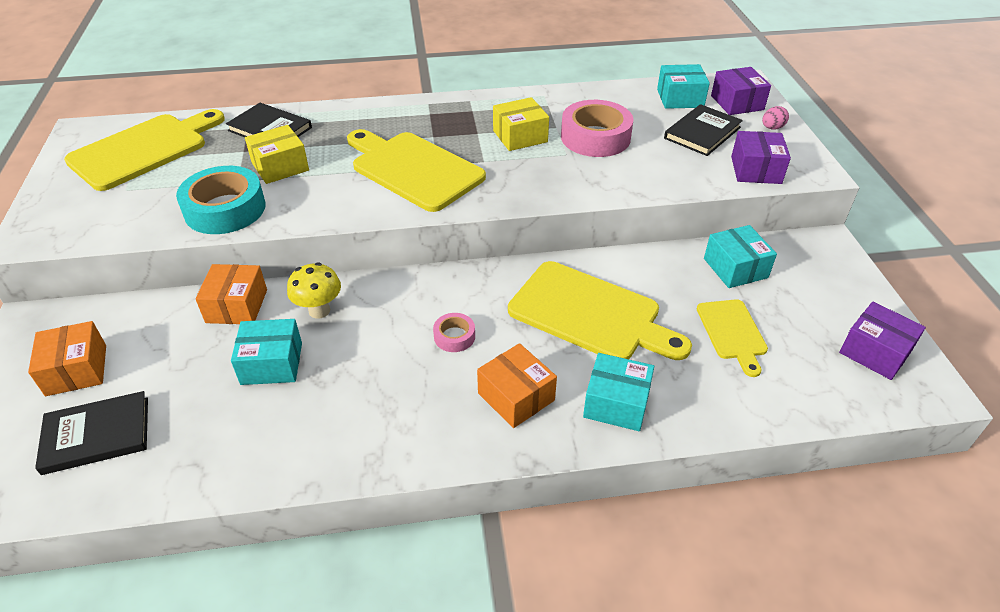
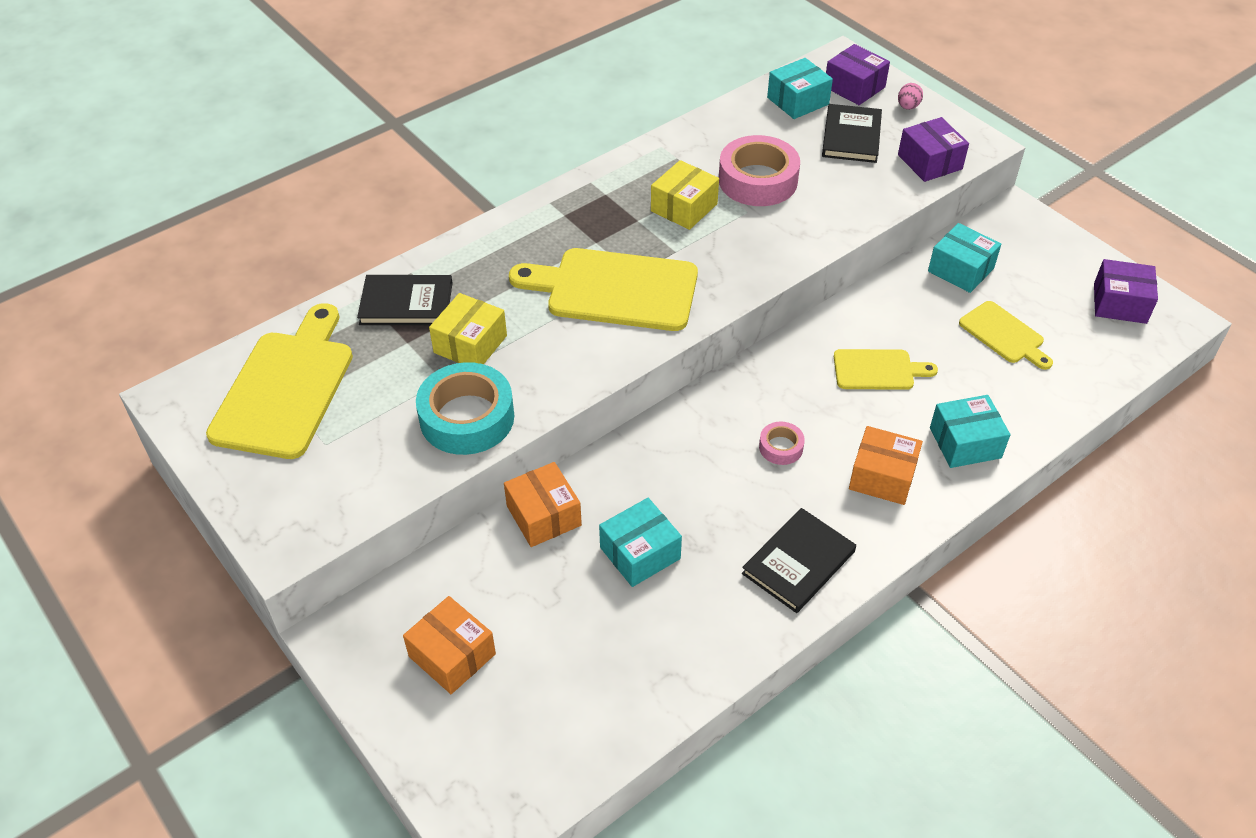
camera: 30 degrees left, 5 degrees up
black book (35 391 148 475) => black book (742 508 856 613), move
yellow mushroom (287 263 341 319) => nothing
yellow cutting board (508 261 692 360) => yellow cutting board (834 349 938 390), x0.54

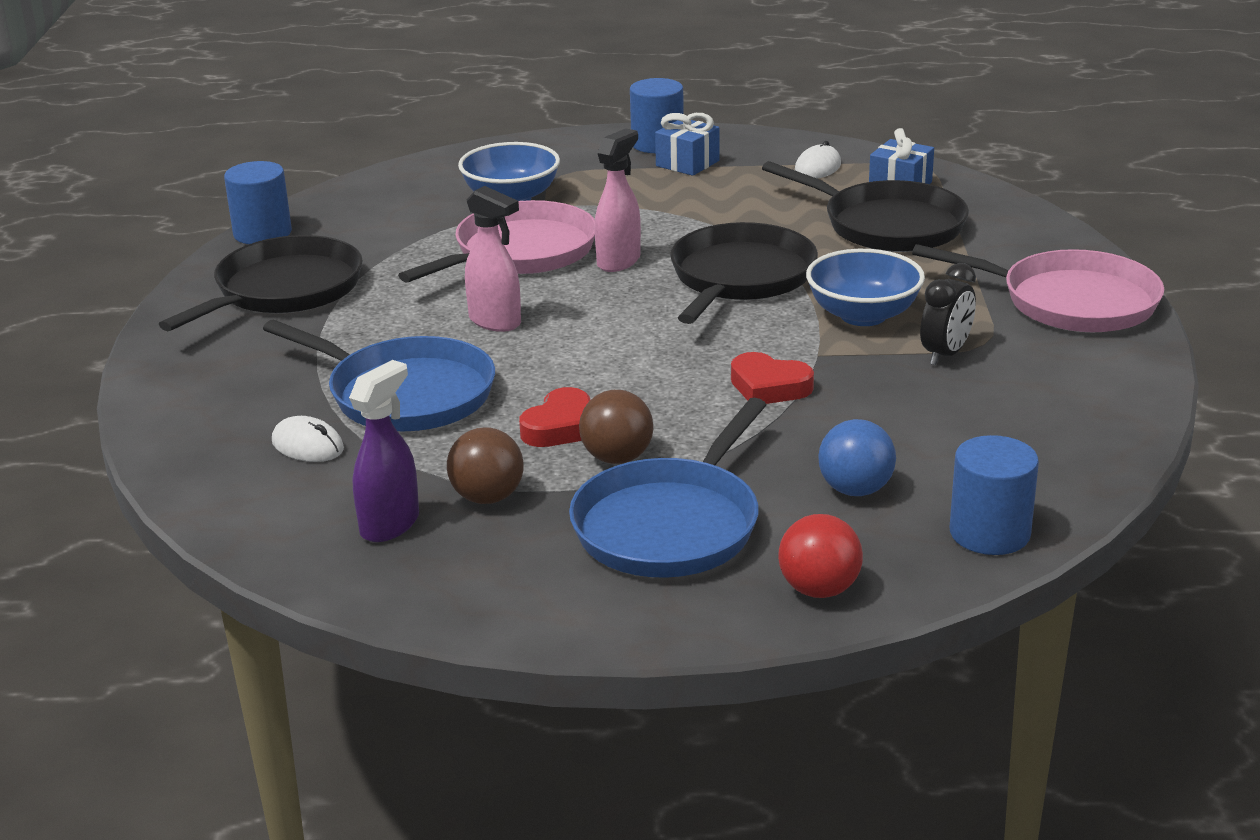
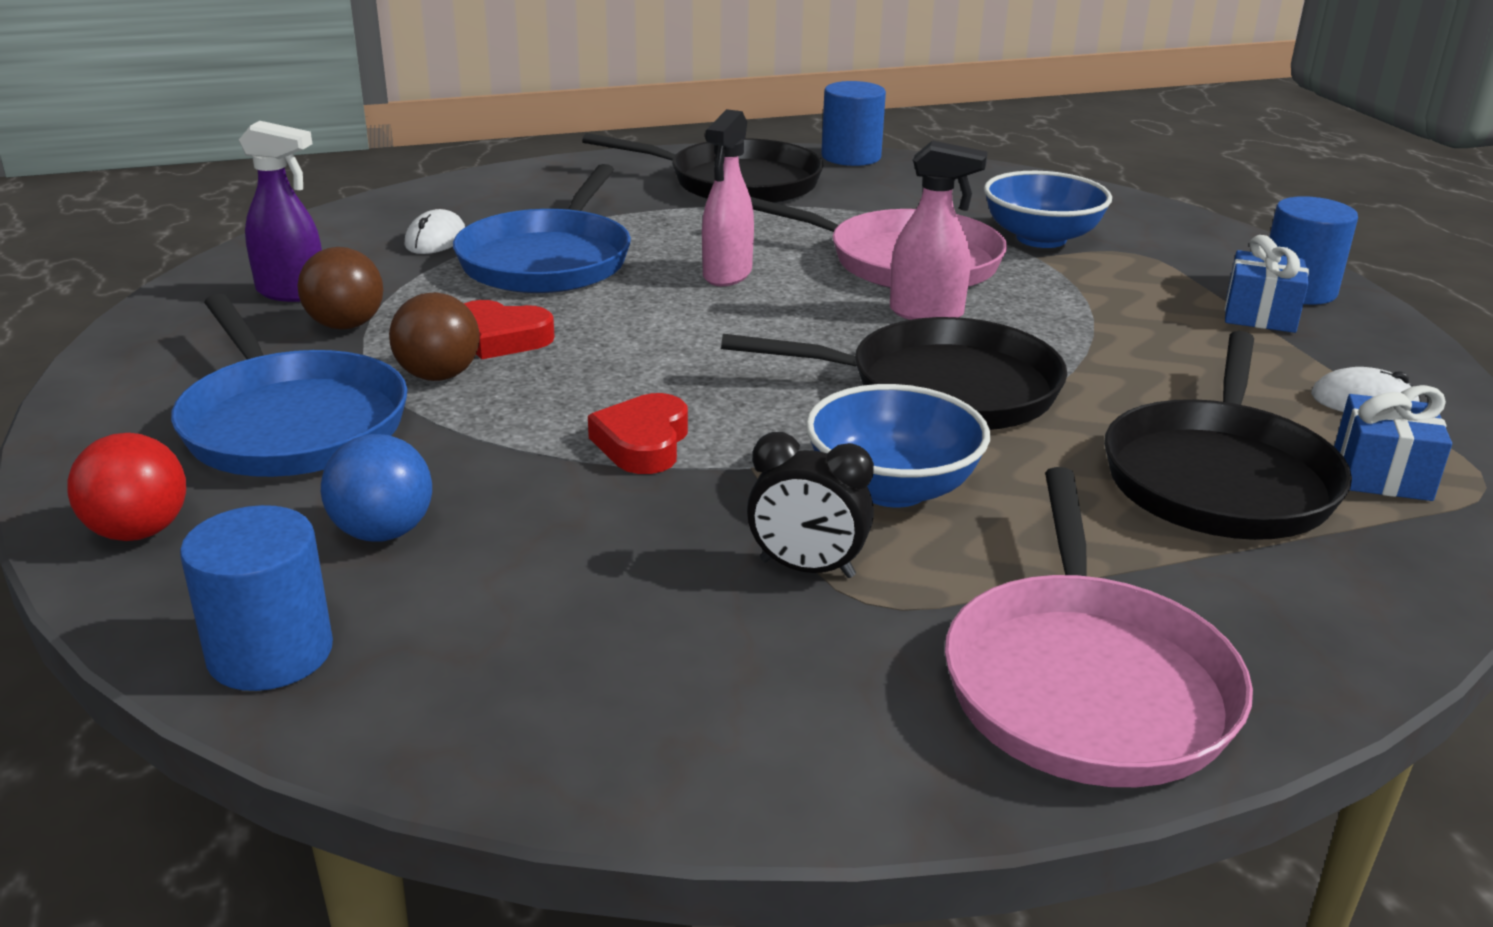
camera: 70 degrees right, 0 degrees up
blue pan (569 398 767 578) => blue pan (171 294 408 477), 135 degrees counterclockwise

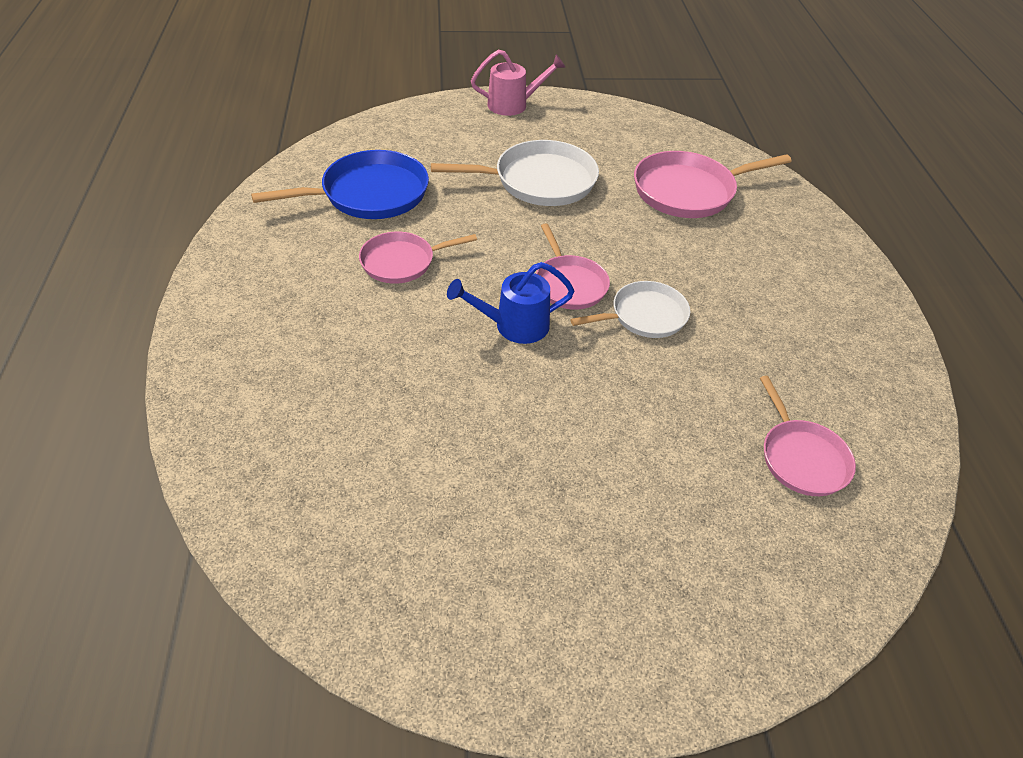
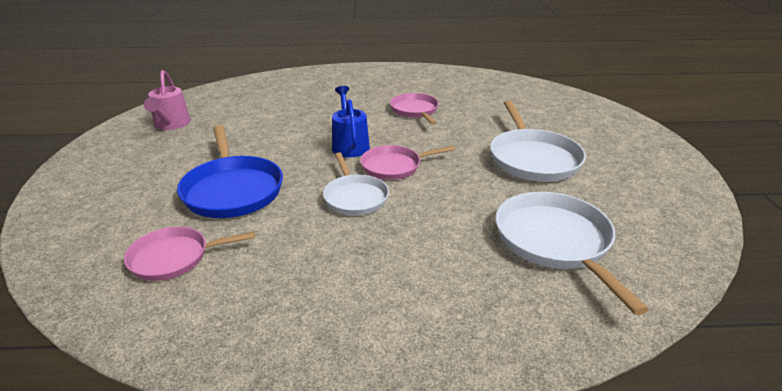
camera: 95 degrees right, 15 degrees down
blue pan (251 150 429 219) => blue pan (177 125 283 218), move
pink watering can (471 49 565 116) => pink watering can (144 70 191 130), move
pink pan (634 151 792 218) => white pan (496 192 649 315)

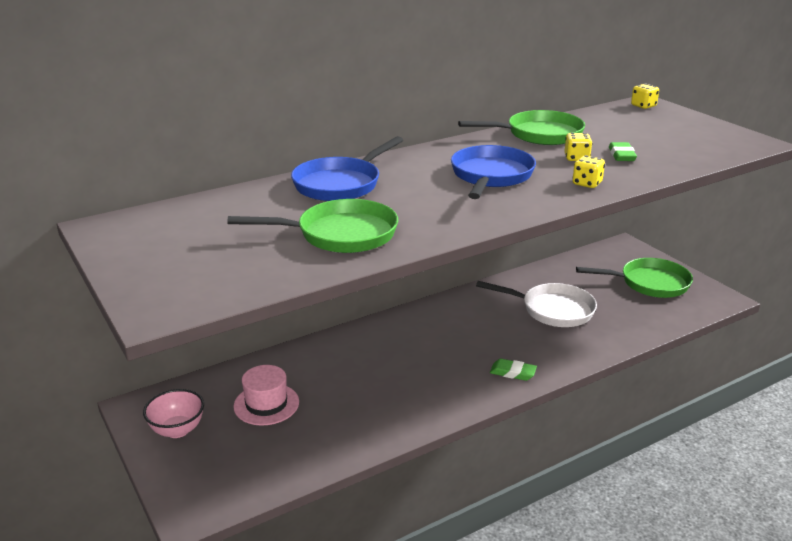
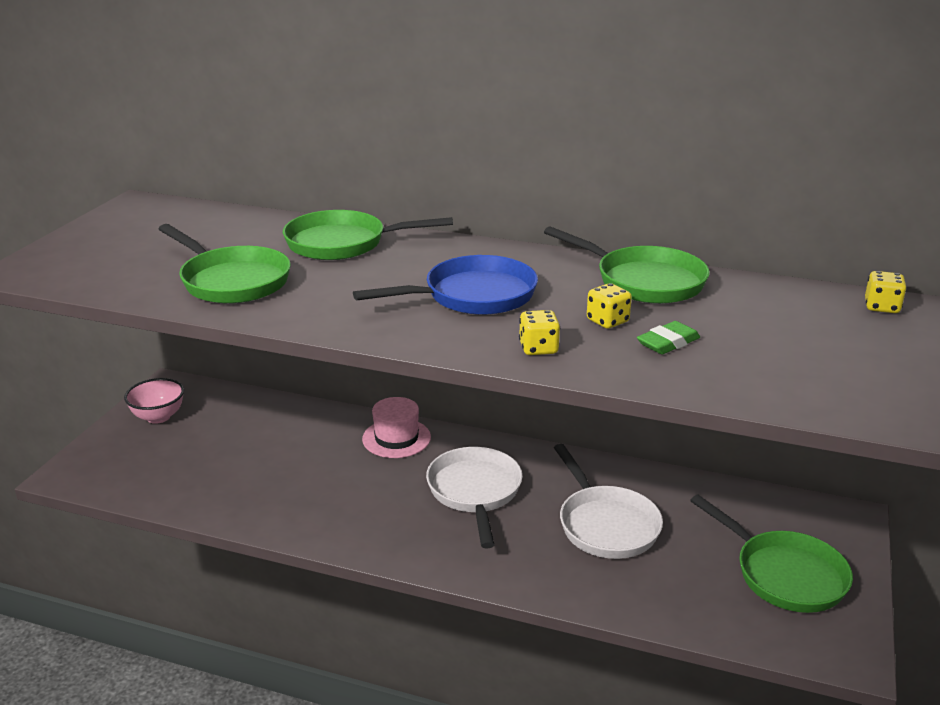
camera: 50 degrees right, 0 degrees up
pink hat (233 365 299 426) => pink hat (362 397 431 458), move
blue pan (291 136 403 201) => green pan (283 210 453 260)
green eraser (490 359 537 381) => nothing
nothing => white pan (426 447 523 549)

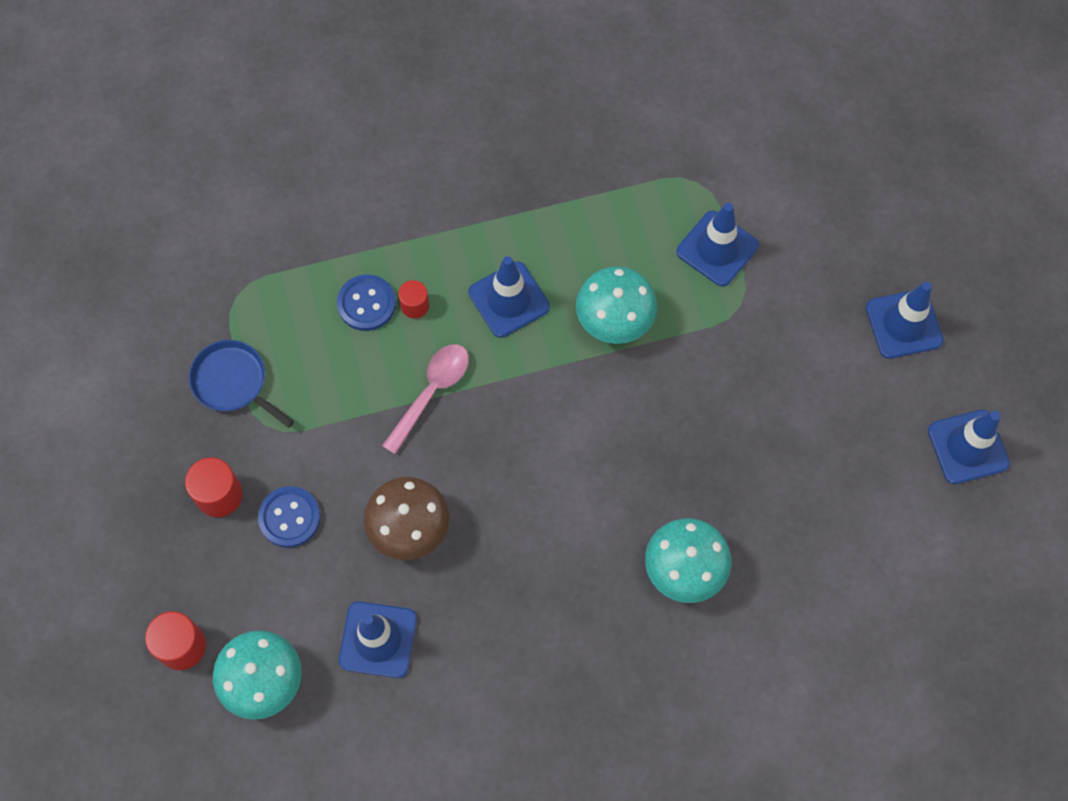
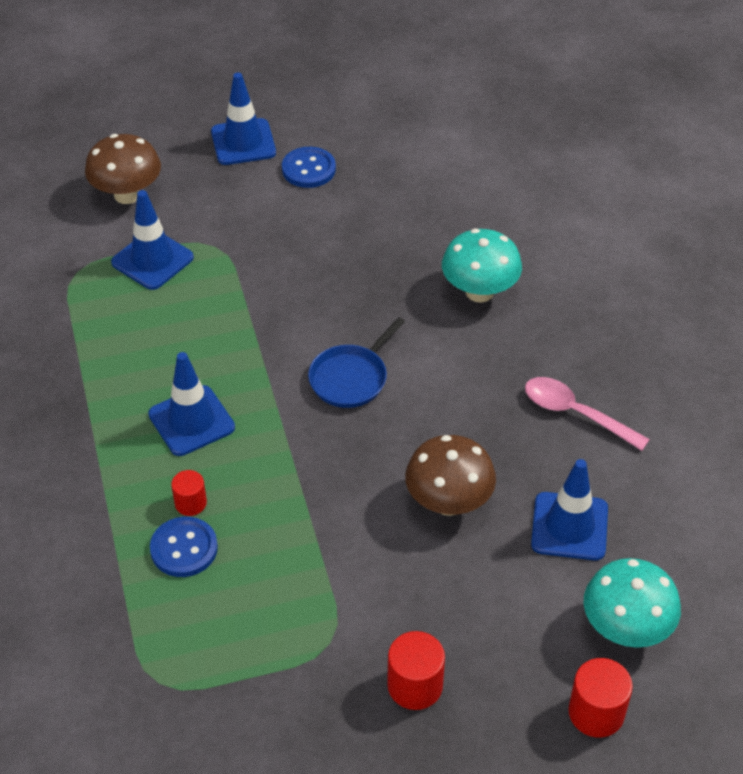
camera: 90 degrees left, 20 degrees down
blue pan (189 340 294 428) => blue pan (308 317 405 408), move
blue button (258 486 320 548) => blue button (282 147 336 188), move
pink spoon (382 344 469 455) => pink spoon (525 377 650 451), move
turquoise mushroom (576 266 657 344) => nothing
blue traffic cone (928 410 1010 484) => nothing
nothing => brown mushroom (85 134 161 204)

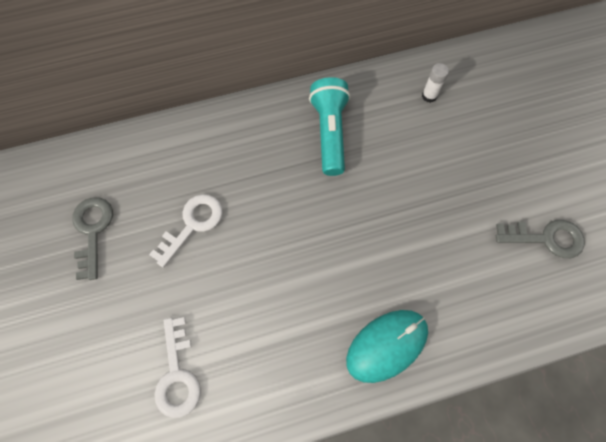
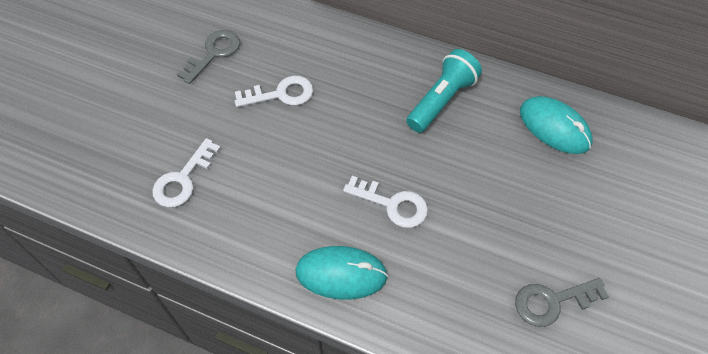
camera: 40 degrees right, 10 degrees down
white glue stick (422 63 449 103) => turquoise mouse (520 96 593 154)
grey key (496 220 585 258) => grey key (515 278 609 327), 120 degrees clockwise
nothing => white key (343 176 428 228)

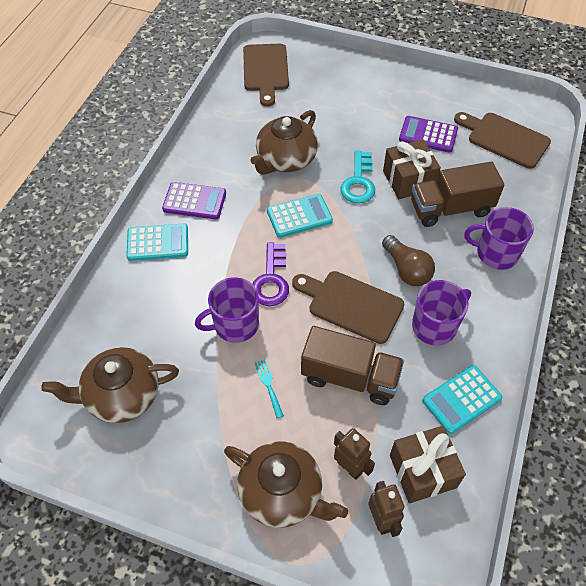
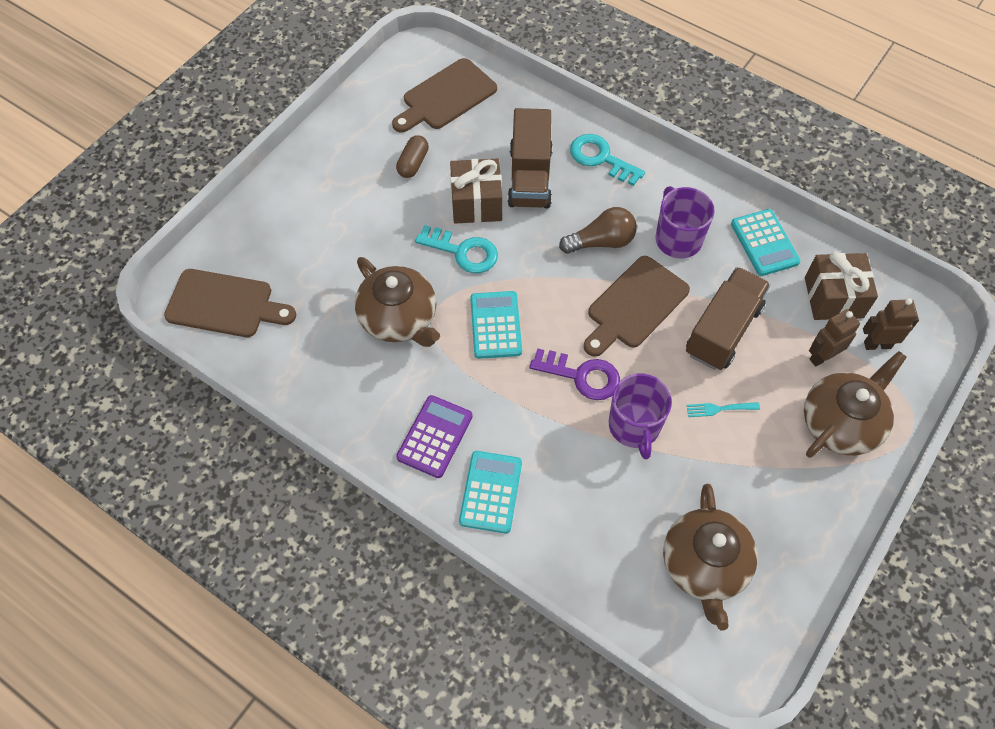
camera: 75 degrees left, 5 degrees up
purple calculator (399 116 458 153) => brown capsule (396 135 429 178)
purple mug (464 207 534 270) => turquoise key (570 134 645 186)

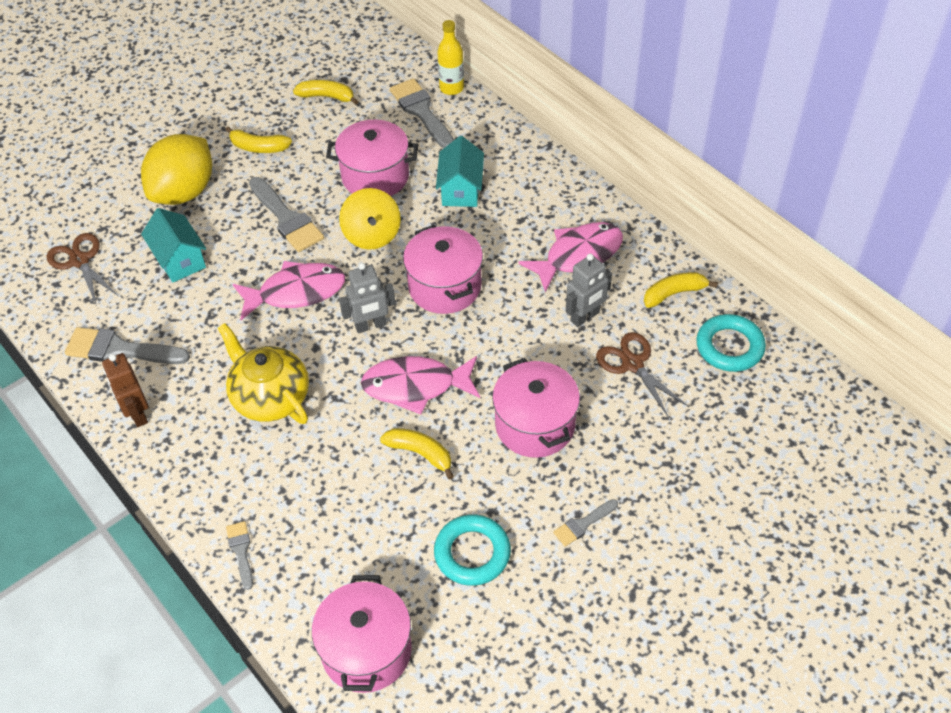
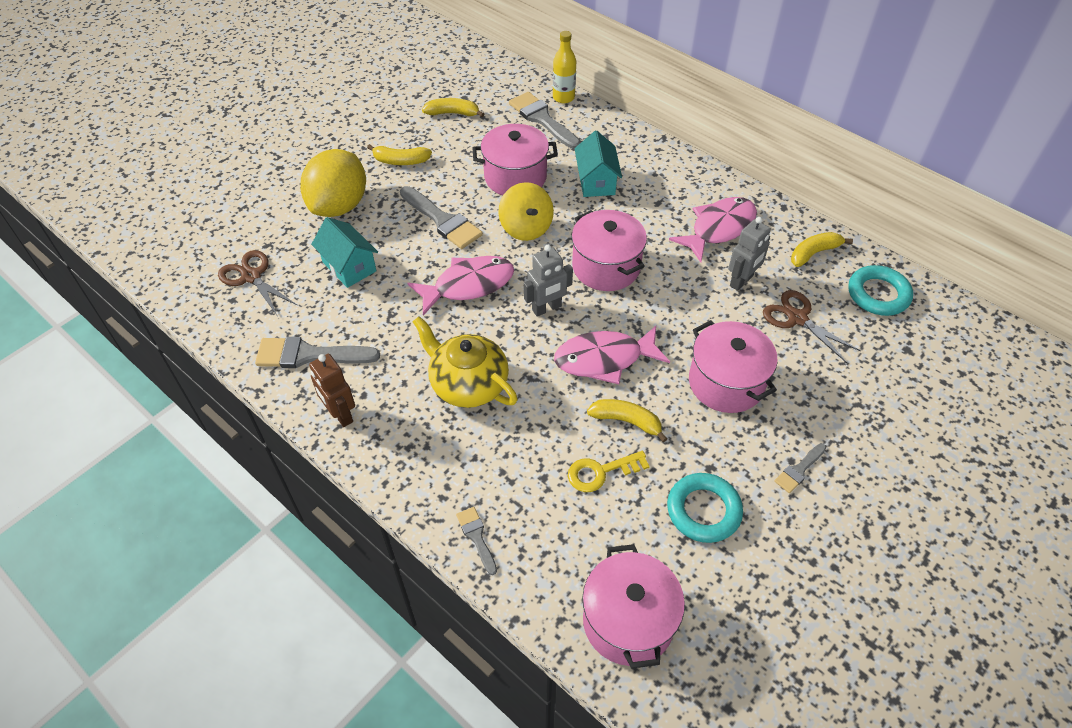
camera: 10 degrees left, 0 degrees up
nothing => yellow key (568 451 650 492)

